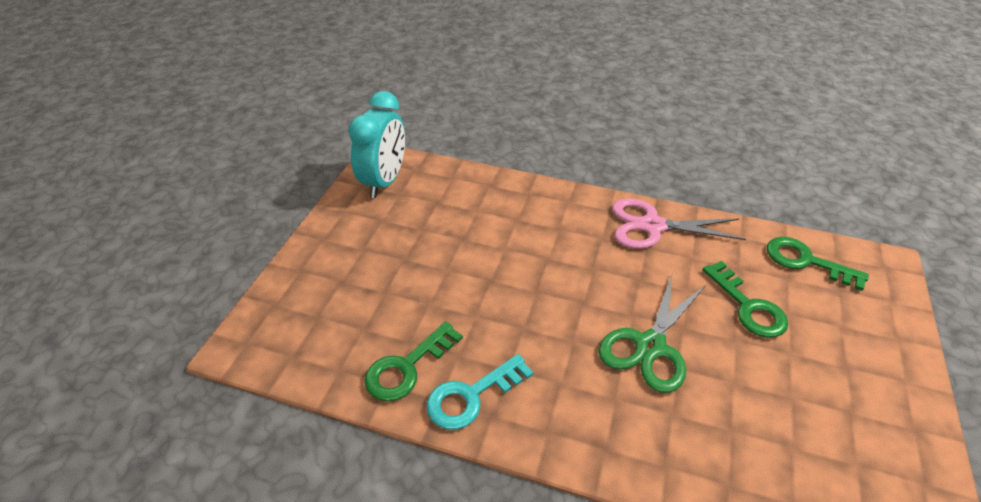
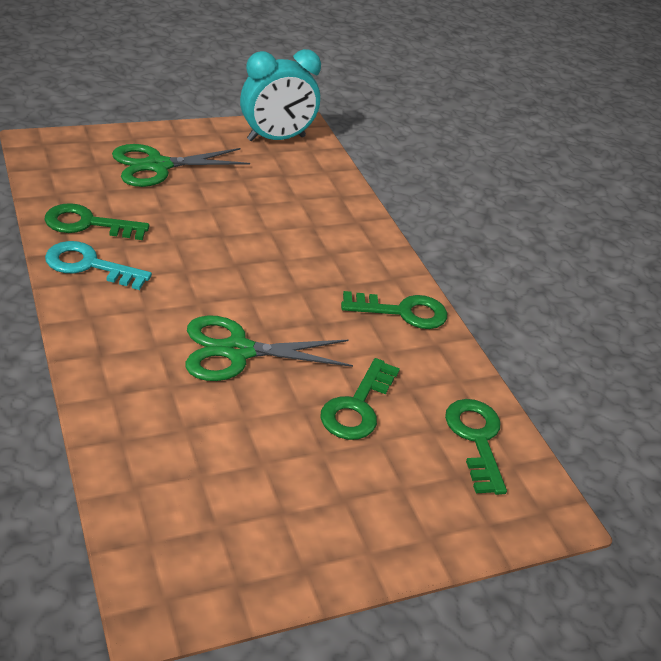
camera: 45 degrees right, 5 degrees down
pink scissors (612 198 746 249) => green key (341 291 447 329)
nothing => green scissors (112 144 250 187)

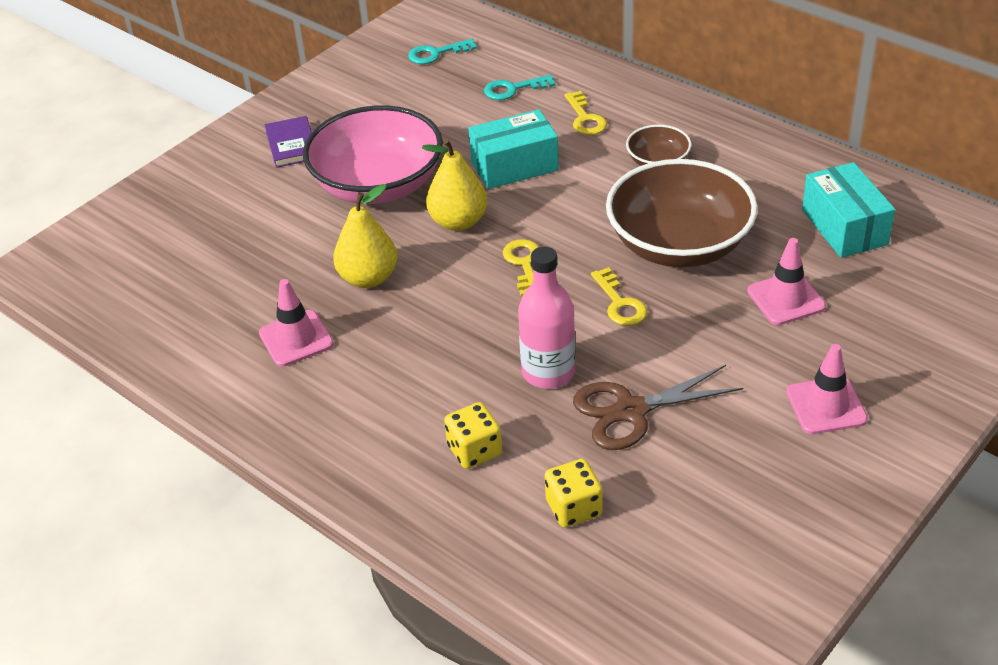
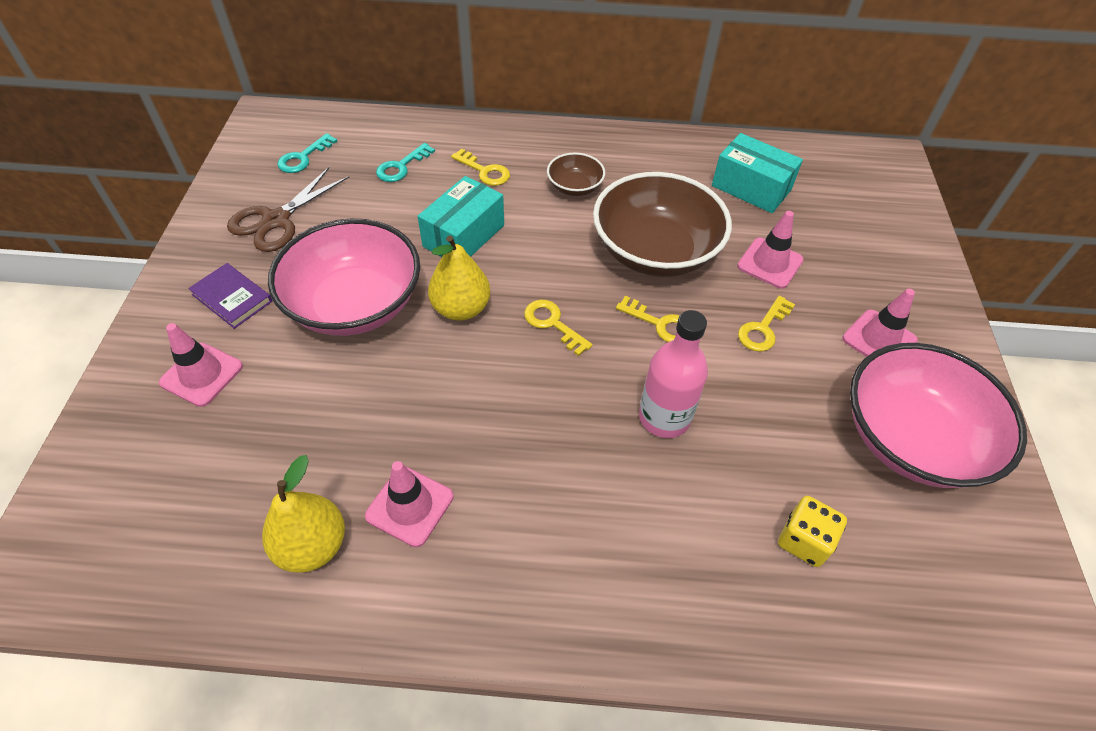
camera: 40 degrees left, 10 degrees up
yellow pear (333 184 397 288) => yellow pear (262 455 345 573), move
yellow dice (444 402 502 469) => nothing
brown scissors (573 365 743 450) => brown scissors (227 167 349 252), move
nothing => pink traffic cone (159 323 243 407)
nothing => yellow key (738 296 795 352)
nothing => pink bowl (850 343 1027 488)

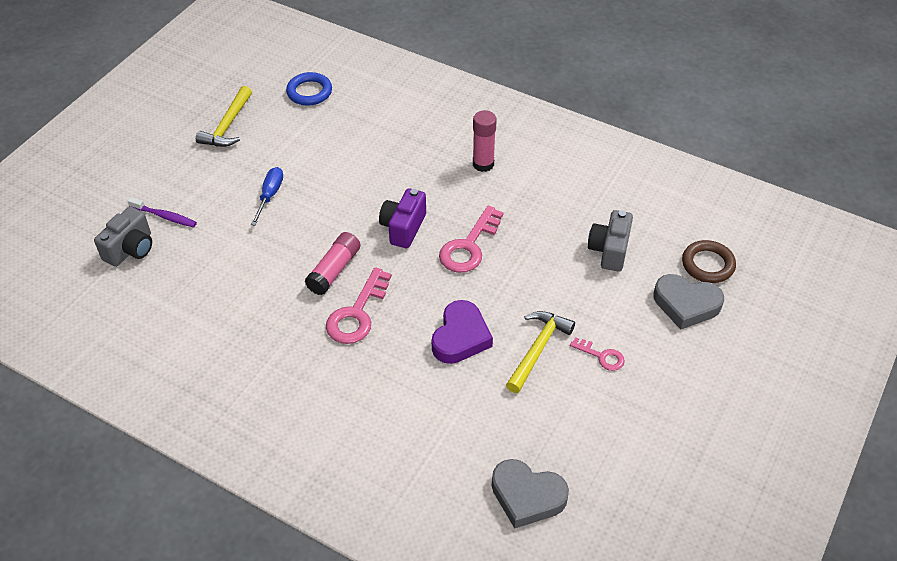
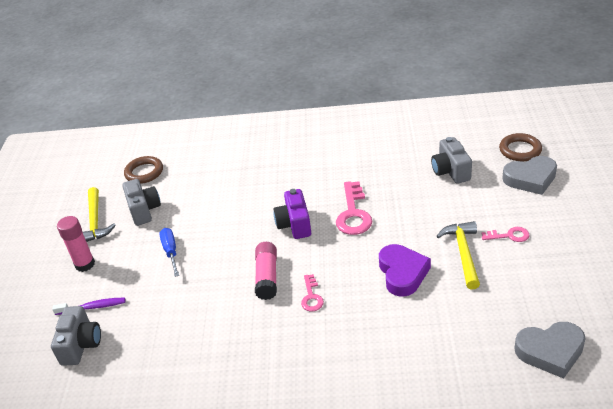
camera: 25 degrees left, 10 degrees down
blue ring (286 72 332 106) => brown ring (124 156 163 184)
pink key (326 267 392 344) => pink key (301 274 324 312), x0.56
pink glue stick (473 110 497 172) => pink glue stick (57 216 95 272), move
nothing => grey camera (122 179 161 226)

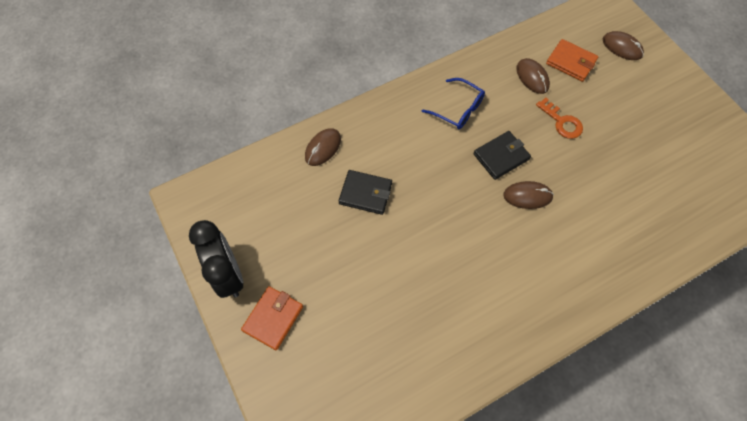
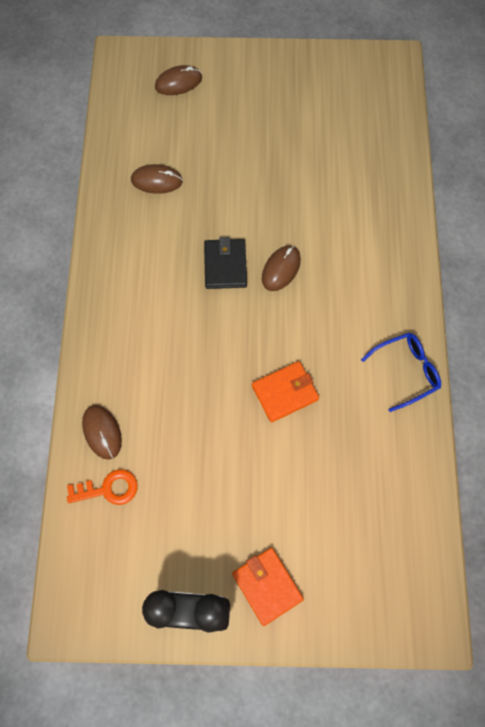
camera: 60 degrees left, 5 degrees up
black wallet (339 170 392 215) => nothing
blue glasses (422 78 485 129) => blue glasses (361 333 441 412), move
orange key (536 97 583 139) => orange key (67 469 138 505), move
orange wallet (546 39 598 82) => orange wallet (252 361 319 422), move

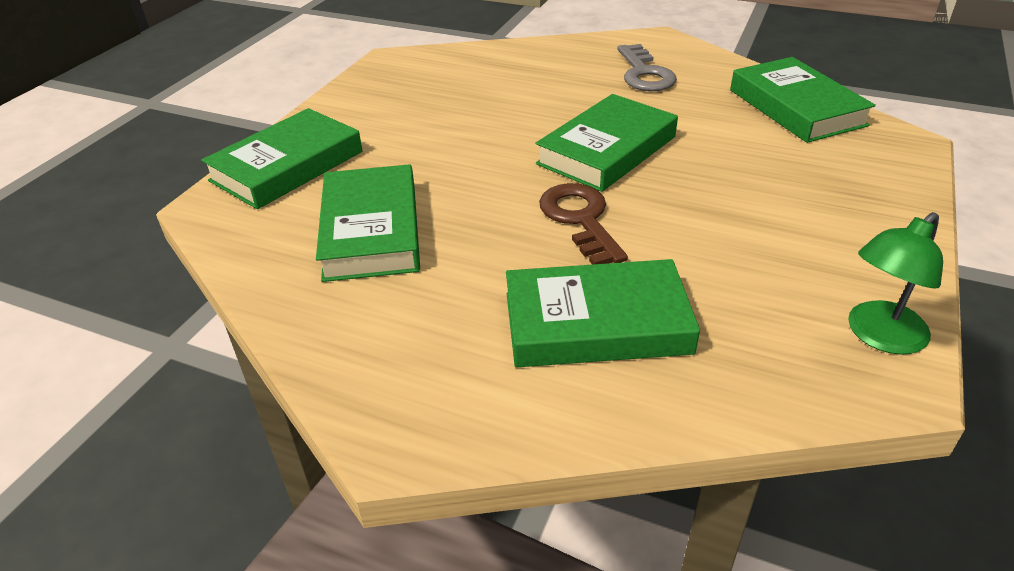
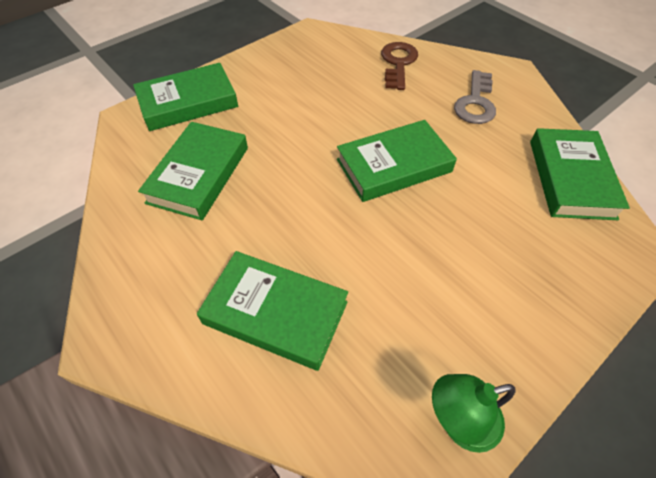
camera: 25 degrees right, 15 degrees up
brown key (539 183 628 265) => brown key (381 42 418 90), move

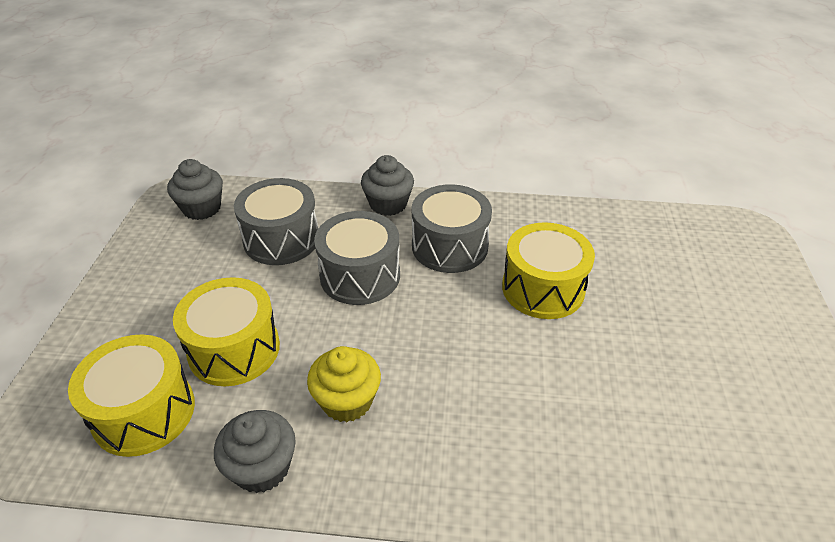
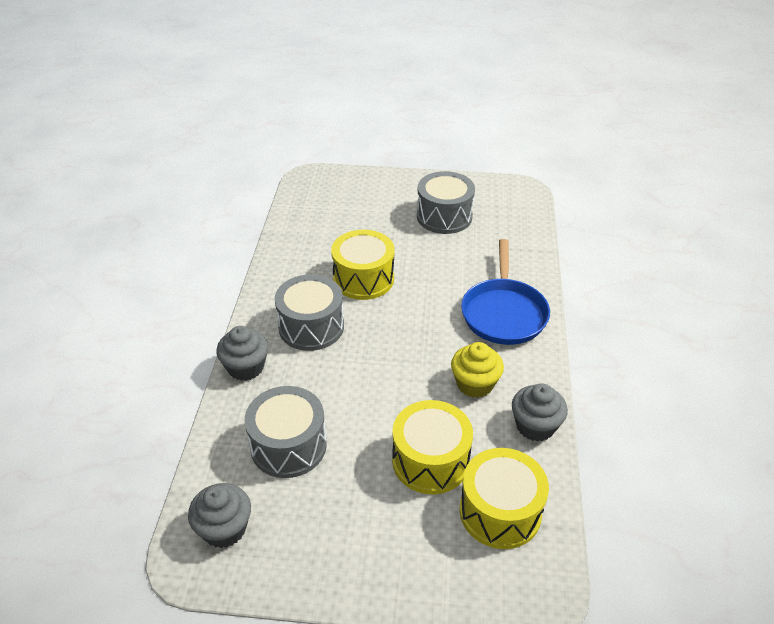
camera: 90 degrees left, 0 degrees up
grey drum (314 211 400 305) => grey drum (417 171 475 234), move
nothing => blue pan (461 239 550 345)

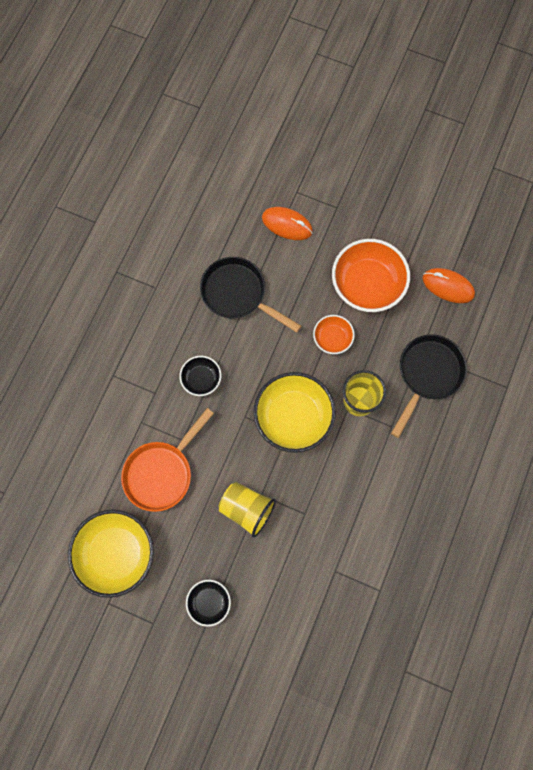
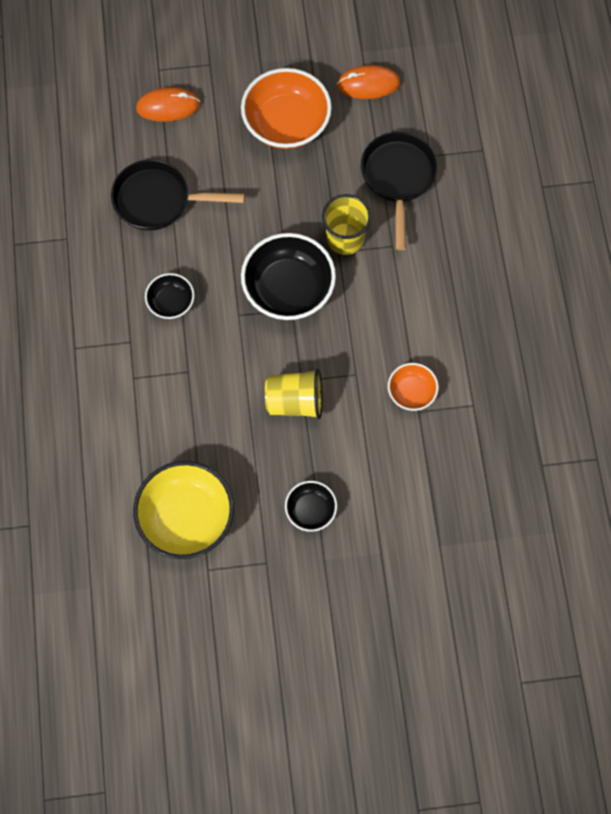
camera: 30 degrees left, 5 degrees down
orange pan (121 408 214 512) => nothing
yellow bowl (254 372 336 453) => black bowl (241 233 336 320)
orange bowl (313 315 355 354) => orange bowl (388 363 439 411), move

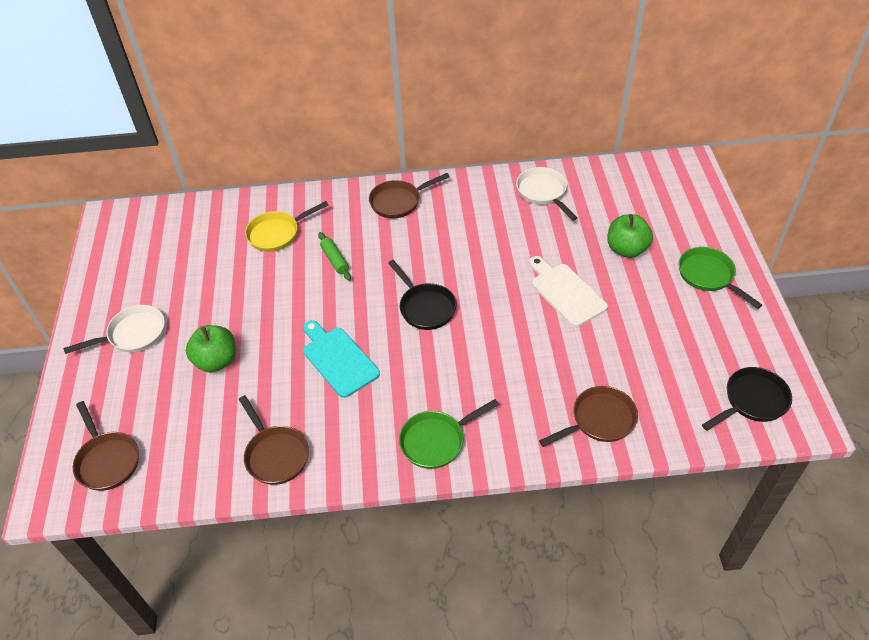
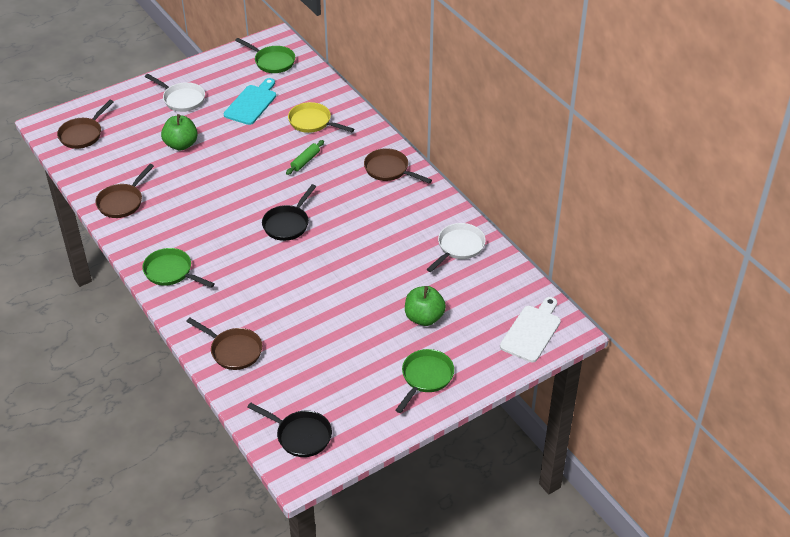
camera: 60 degrees right, 5 degrees down
turquoise cutting board (303 320 380 398) => turquoise cutting board (224 78 276 125), move
white cutting board (529 256 608 327) => white cutting board (500 297 561 362), move
nothing => green pan (235 38 295 73)

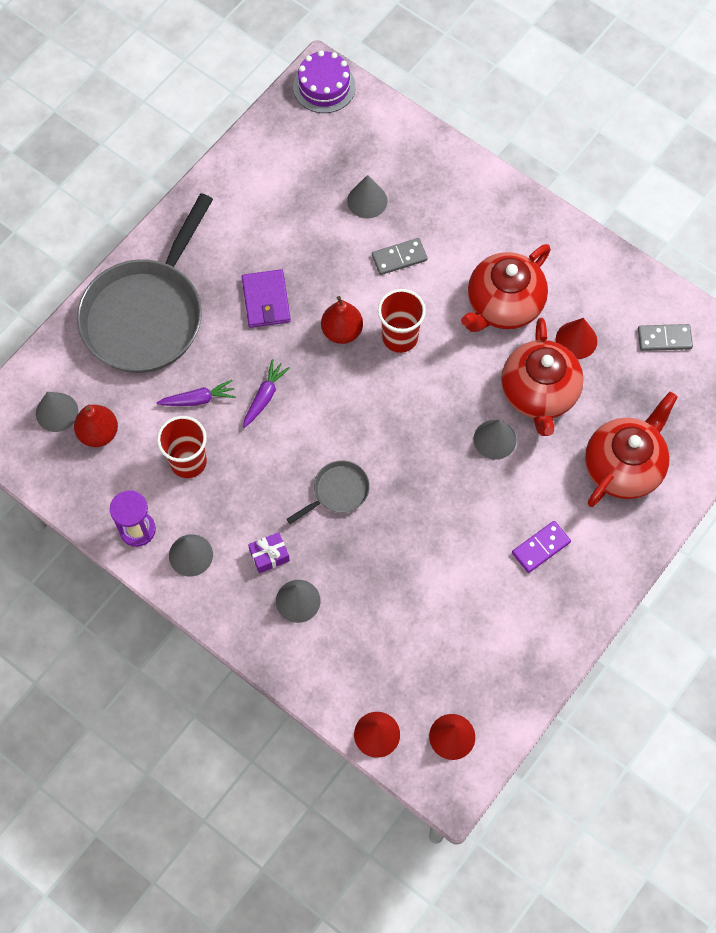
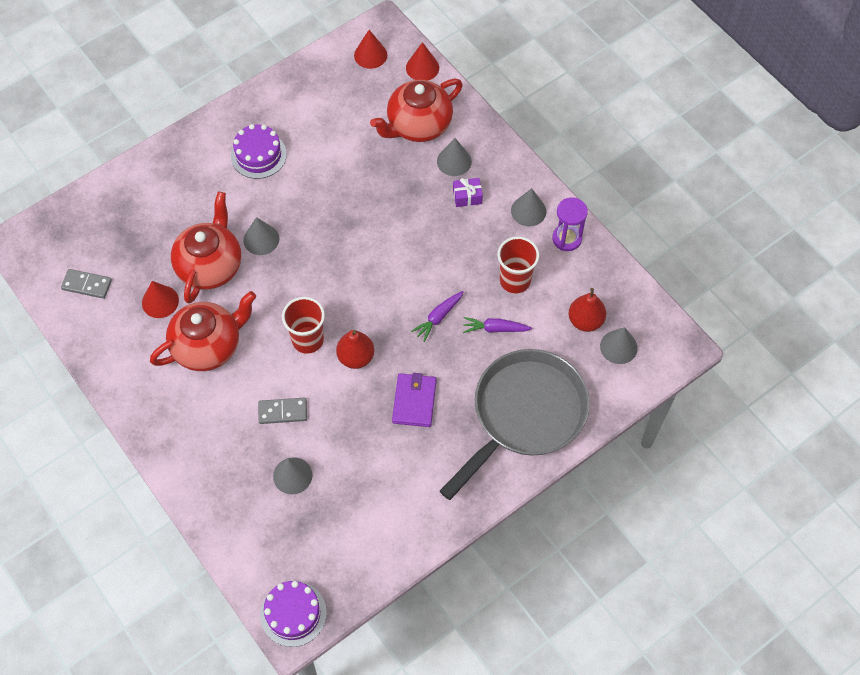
camera: 165 degrees left, 5 degrees down
grey pan (287 460 370 524) => nothing
purple domino (512 521 571 573) => purple cake (231 124 287 179)
red teapot (585 392 678 507) => red teapot (370 79 463 142), move

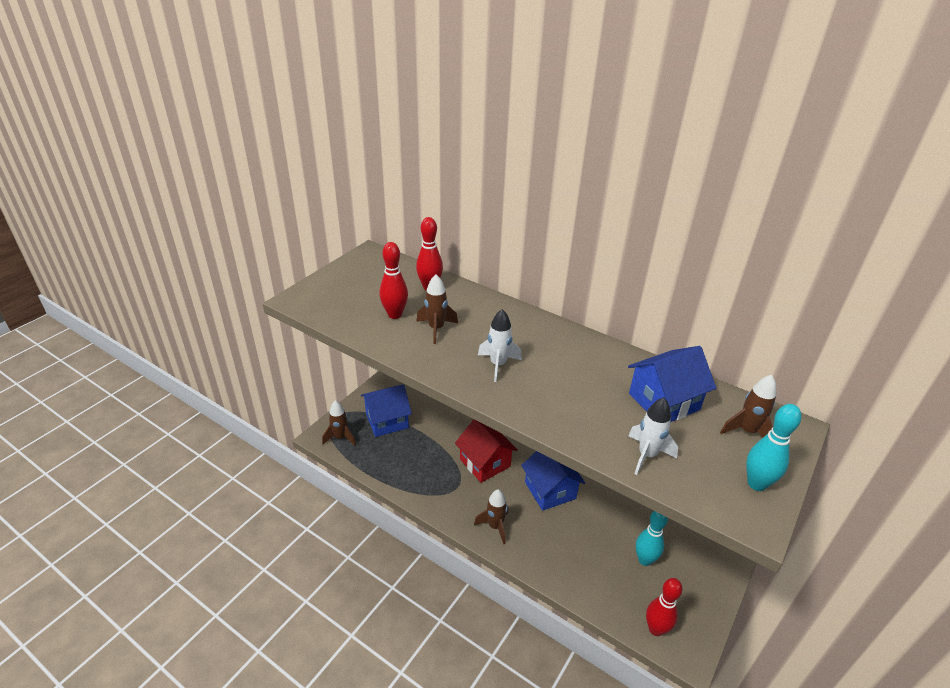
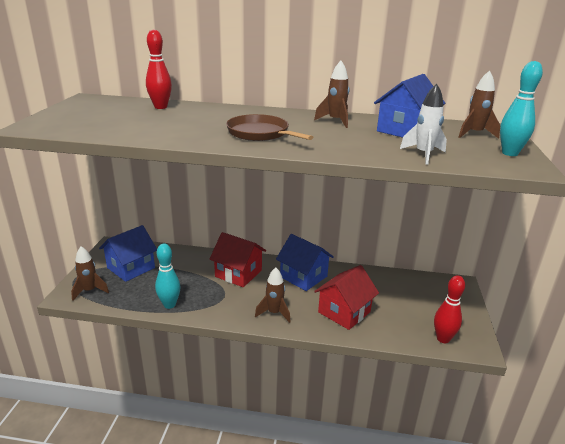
camera: 25 degrees left, 10 degrees down
red bowling pin (379 242 408 319) => nothing
brown rocket (416 274 458 344) => brown rocket (314 61 350 128), move
white rocket (478 309 522 382) => brown pan (226 114 313 141)
turquoise bowling pin (636 511 668 566) => turquoise bowling pin (155 244 180 309), move
nothing => red house (314 265 379 330)

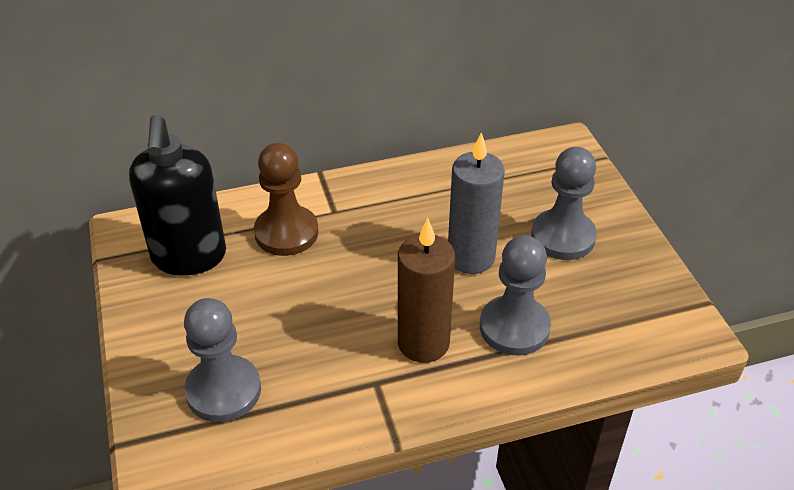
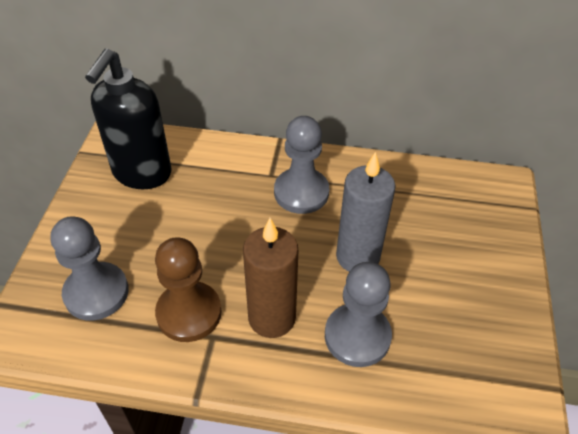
camera: 25 degrees right, 5 degrees up
brown pawn (254 143 318 256) => brown pawn (155 237 222 342), move
grey pawn (531 147 597 260) => grey pawn (274 116 329 214), move

